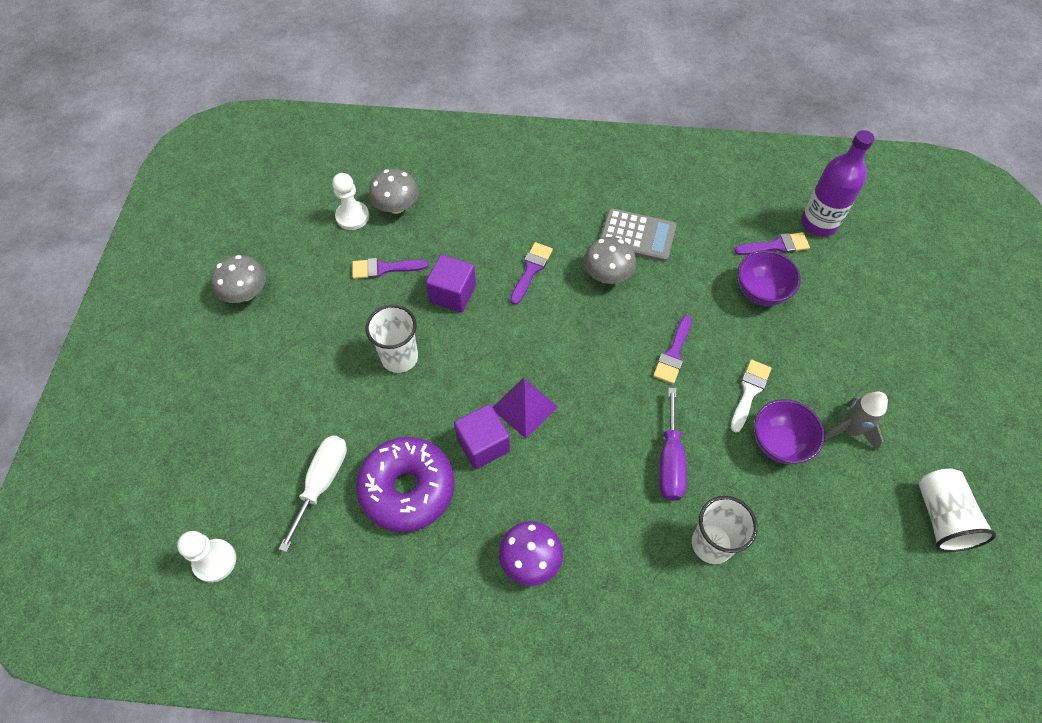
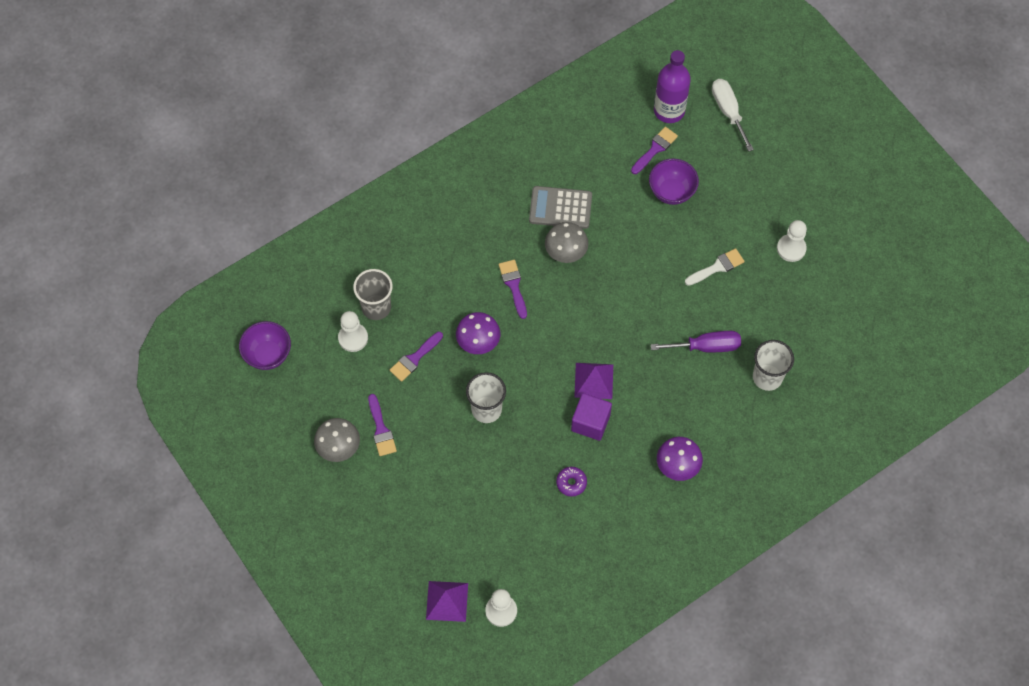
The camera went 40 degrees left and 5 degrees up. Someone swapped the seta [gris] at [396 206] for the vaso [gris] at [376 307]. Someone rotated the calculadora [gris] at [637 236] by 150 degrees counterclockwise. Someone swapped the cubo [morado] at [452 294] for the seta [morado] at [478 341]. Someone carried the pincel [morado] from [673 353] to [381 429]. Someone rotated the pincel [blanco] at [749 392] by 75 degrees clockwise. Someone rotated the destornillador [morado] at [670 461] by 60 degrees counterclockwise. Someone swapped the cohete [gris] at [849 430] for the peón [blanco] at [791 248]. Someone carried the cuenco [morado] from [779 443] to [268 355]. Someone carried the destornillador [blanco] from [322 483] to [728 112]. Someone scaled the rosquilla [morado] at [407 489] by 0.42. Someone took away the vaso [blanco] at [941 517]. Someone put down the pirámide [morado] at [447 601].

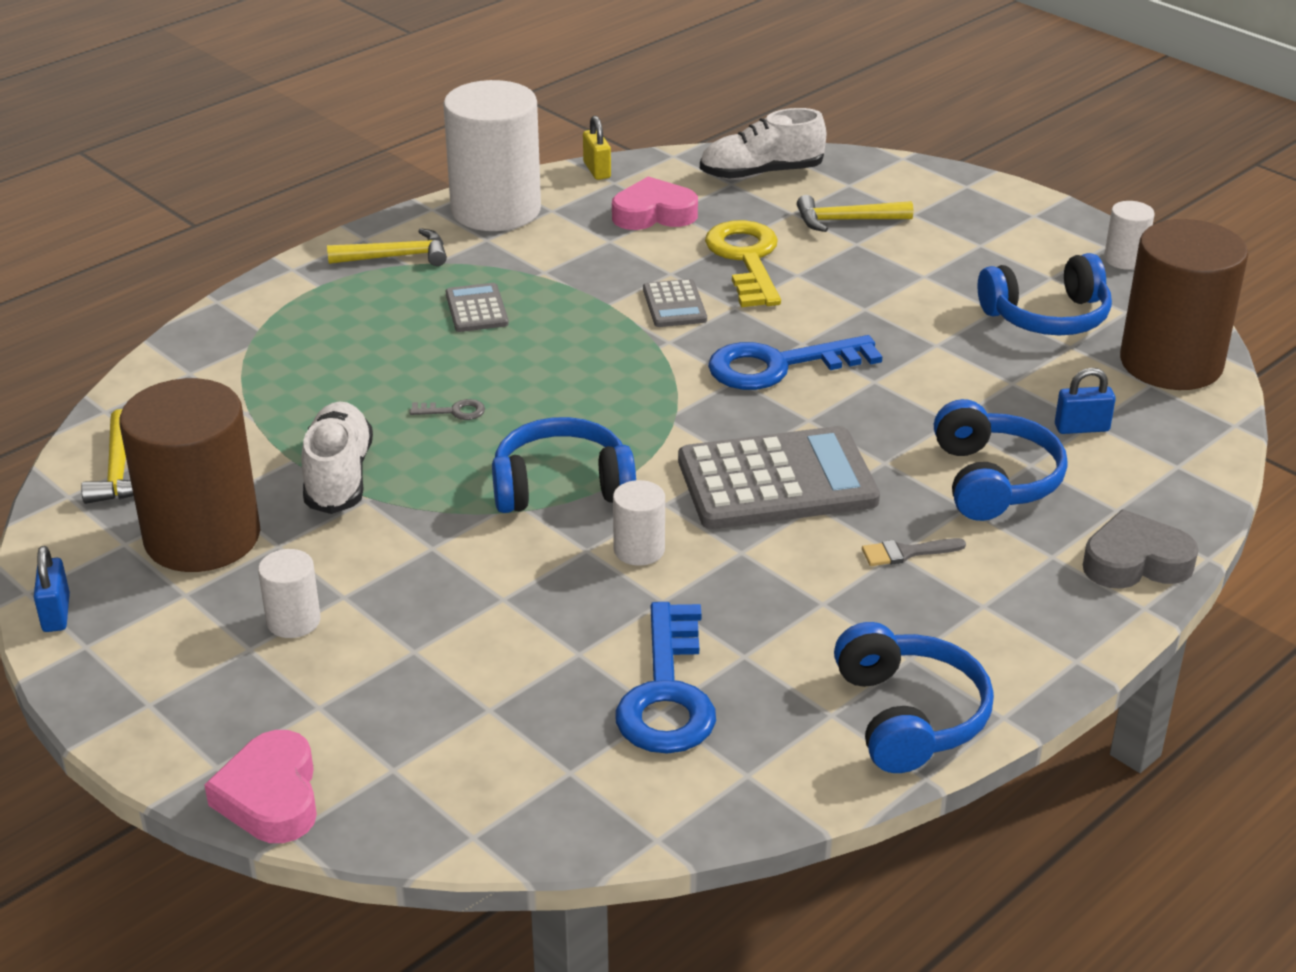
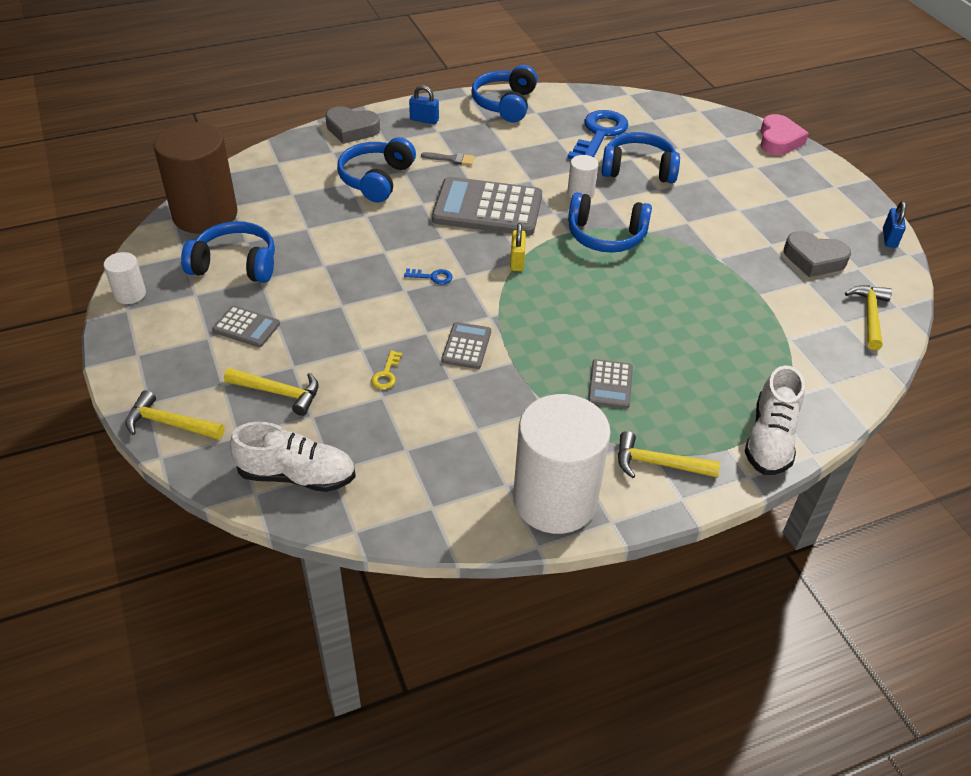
The camera went 160 degrees left and 10 degrees up. Someone carried the candado [amarillo] from [597 170] to [517 261]. Someone took away the corazón [rosa] at [654 214]. Someone scaled the llave [amarillo] at [746 260] by 0.41. Someone scaled the llave [azul] at [779 366] by 0.41. Someone carried the candado [azul] from [1081 428] to [424 120]. Someone swapped the cilindro [marrón] at [202 537] for the corazón [gris] at [814 259]. Someone took away the llave [gris] at [454 411]. Someone carried the zapato [blanco] from [339 477] to [769 439]. Someone took away the cilindro [blanco] at [293 621]. Someone put down the auriculares [azul] at [638 169]. Someone put down the calculadora [gris] at [246 327]. Someone put down the martillo [amarillo] at [169 423].

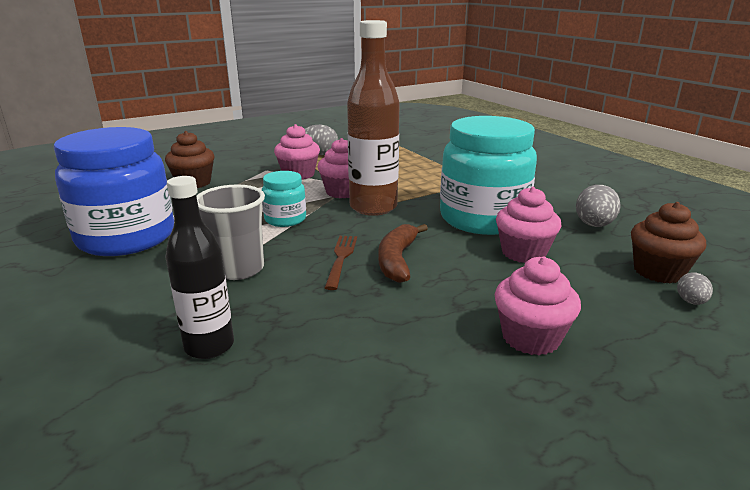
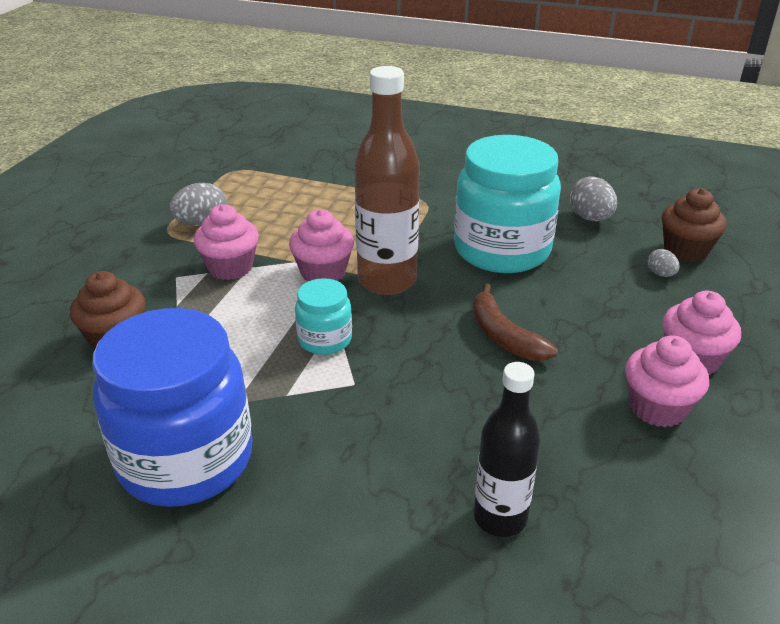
The camera went 40 degrees left and 10 degrees up. Someone took away the vaso [gris] at [239 269]. Someone carried the magdalena [rosa] from [523 253] to [657 408]. Someone took away the tenedor [marrón] at [341 259]. Someone carried the huevo [gris] from [690 302] to [660 274].

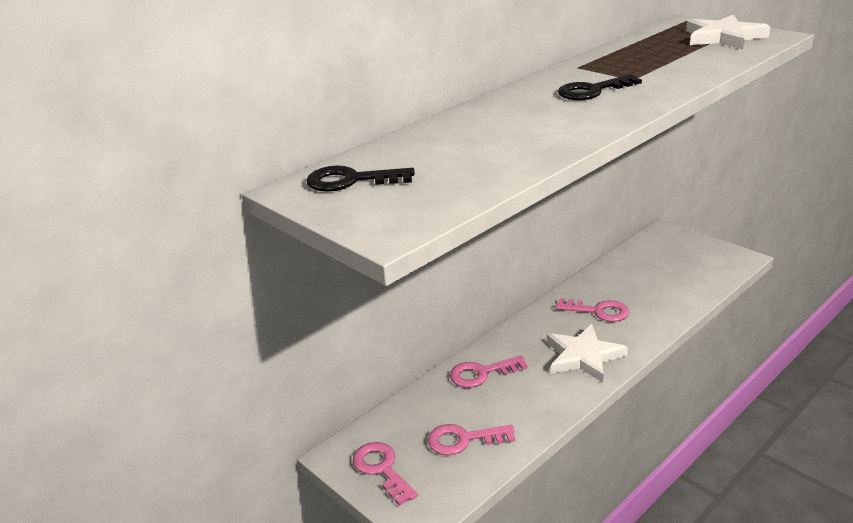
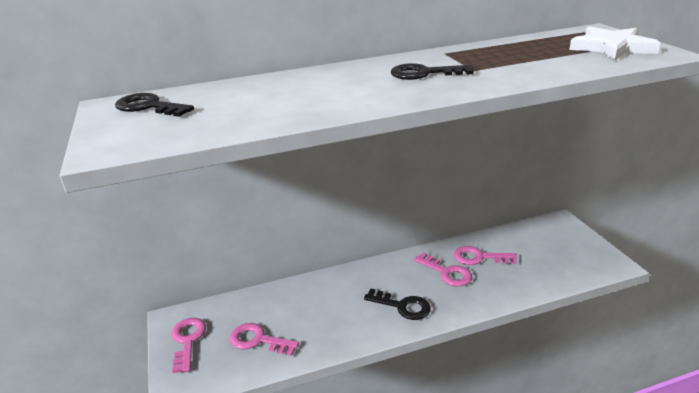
The camera went 25 degrees right and 0 degrees up. Someone swapped the estrella [blanco] at [583 356] for the llave [negro] at [403 306]. Someone carried the llave [rosa] from [481 373] to [479 257].

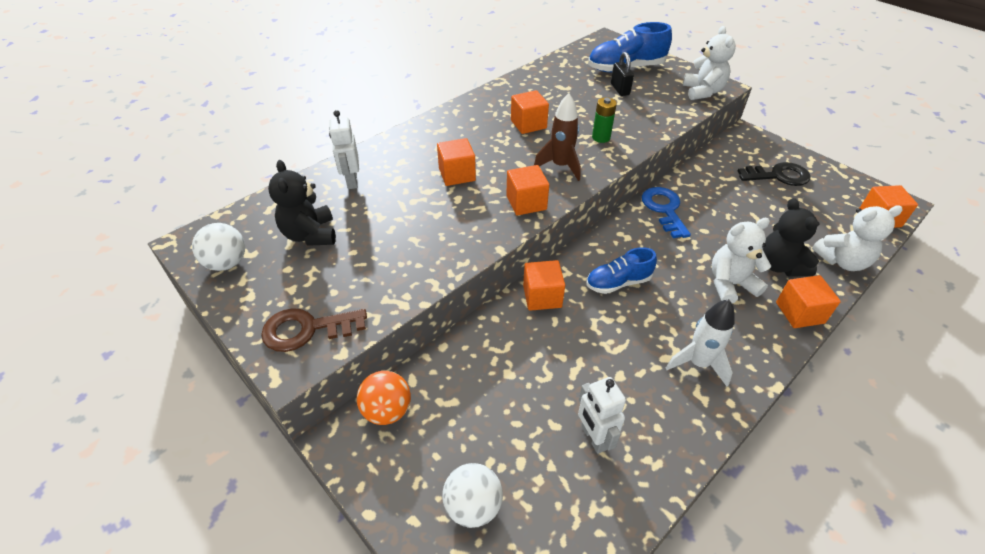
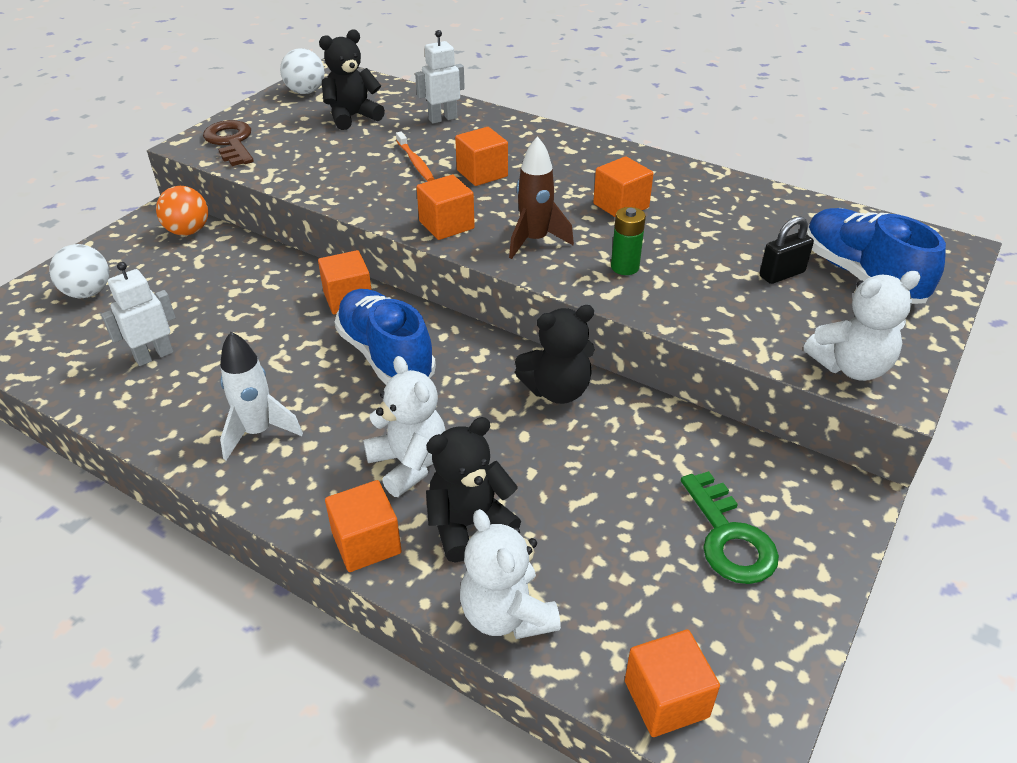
The camera went 75 degrees right and 5 degrees down. Someone repainted the llave [negro] at [778 176], which became the llave [verde] at [729 537]. Someone swapped the llave [azul] at [664 209] for the osito [negro] at [557 390]. Someone scaled the zapato [azul] at [618 282] by 1.57. Someone put down the cepillo de dientes [naranja] at [415 162].

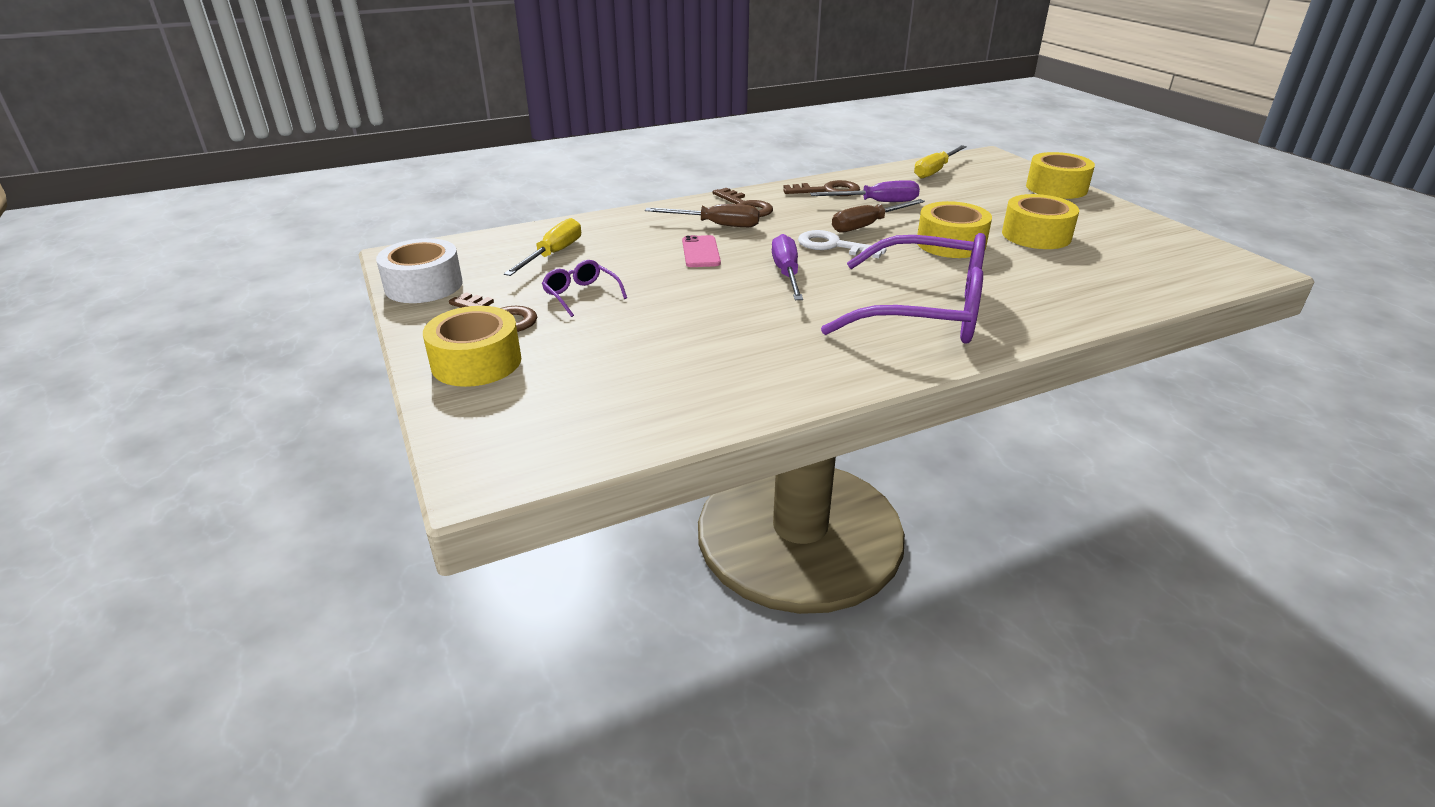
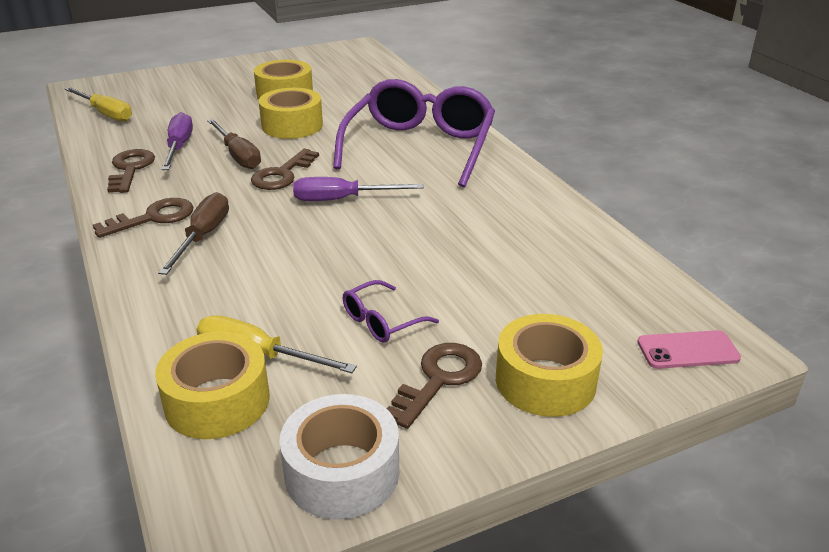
The camera went 90 degrees left and 0 degrees up. Someone carried the cinta adhesiva [amarillo] from [1056 188] to [217 401]. Someone repainted the llave [blanco] at [833 246], which became the llave [marrón] at [282 174]. Someone carried the móvil [rosa] from [701 252] to [687 350].

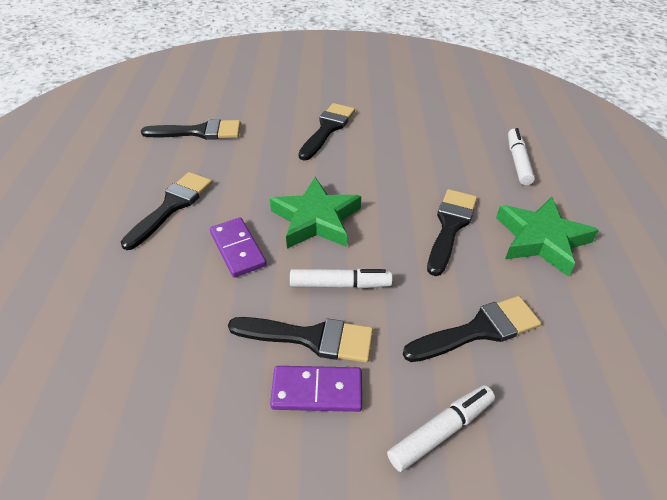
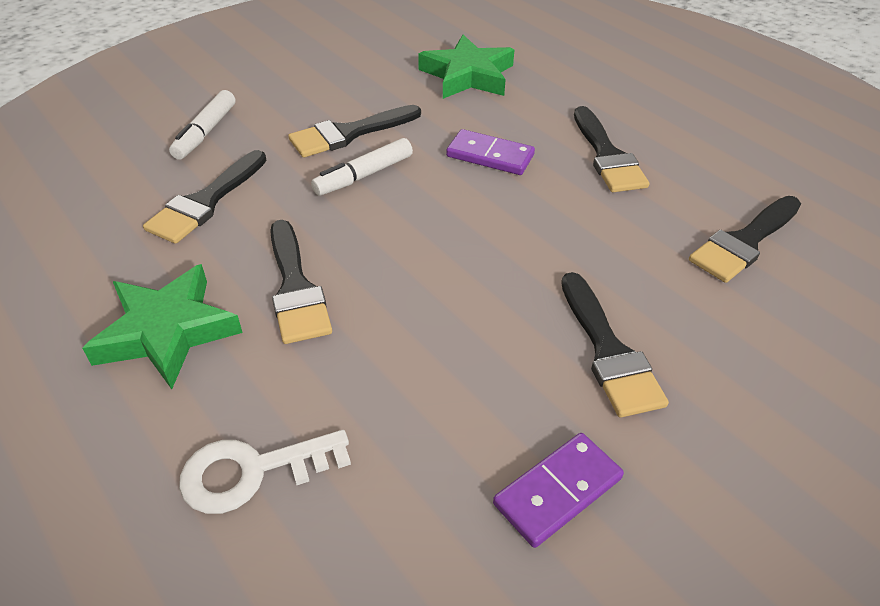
The camera went 140 degrees right and 0 degrees up. Someone swapped the rotulador [blanco] at [518 162] for the llave [blanco] at [252 471]. Someone carried the estrella [verde] from [316 219] to [468 75]. Someone carried the ficha de dominó [morado] from [317 391] to [557 491].

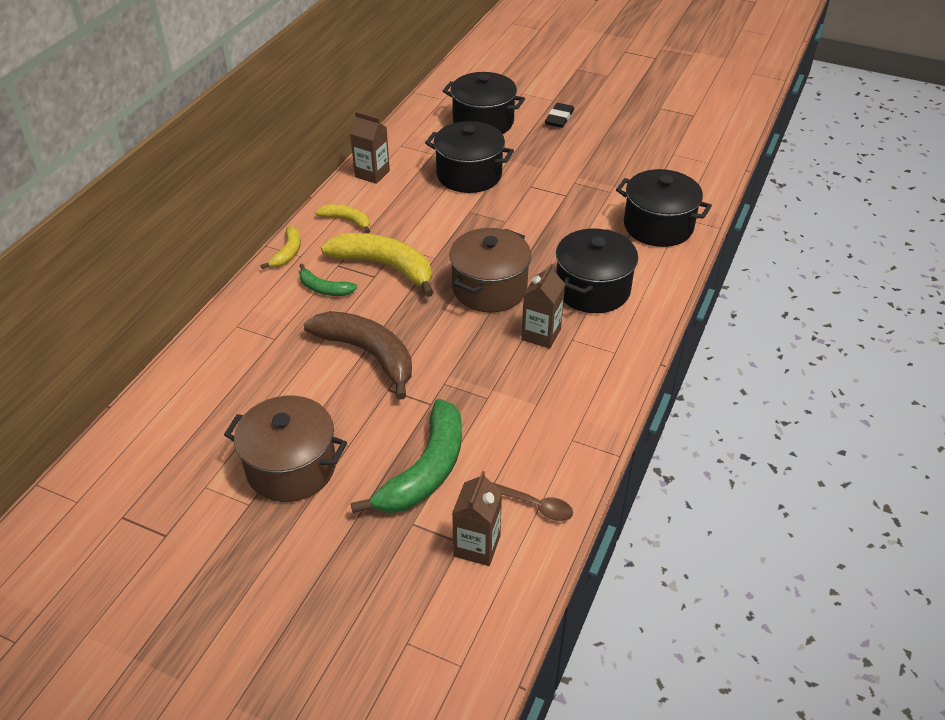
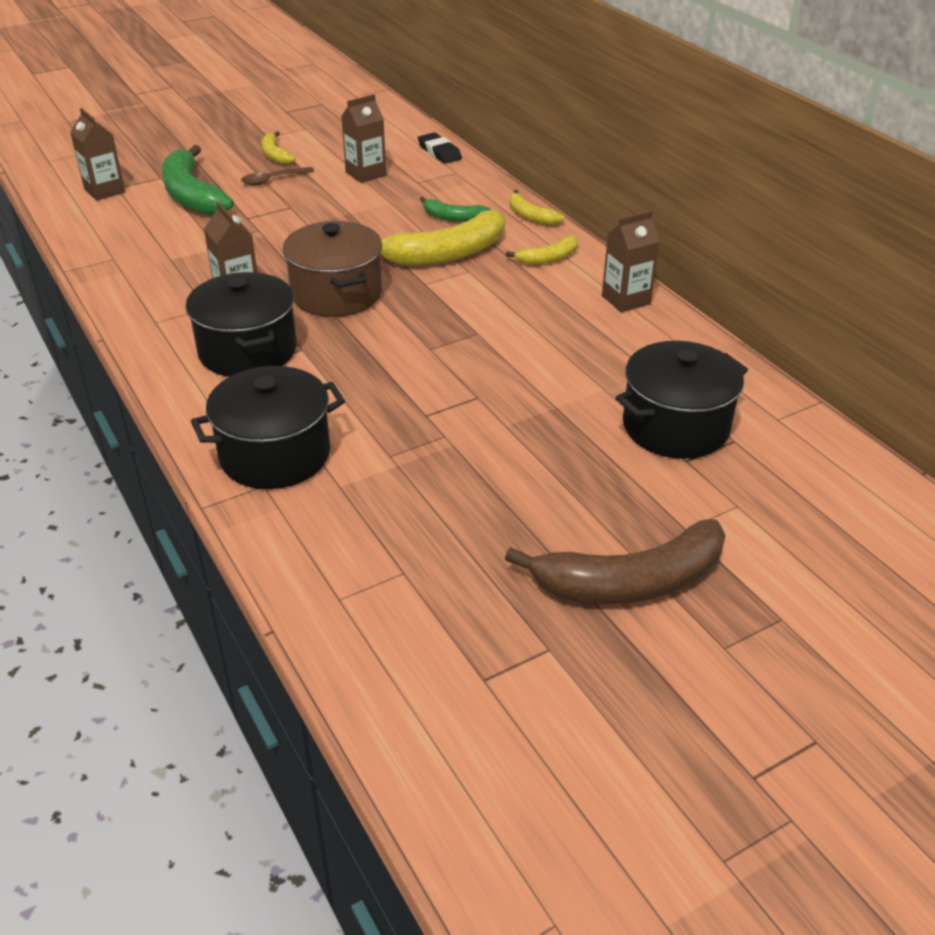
The camera went 125 degrees right and 5 degrees down. Someone carried the goma de borrar [negro] from [559 118] to [439 152]. Someone took away the olla [negro] at [469 175]. Someone rotated the plátano [verde] at [324 289] by 135 degrees counterclockwise. Someone carried the plátano [marrón] from [368 354] to [630 581]. Someone swapped the olla [marrón] at [291 467] for the plátano [amarillo] at [275 155]. Someone carried the cuchara [marrón] from [536 506] to [272 180]. Someone put down the cartón de leche [marrón] at [365 174].

